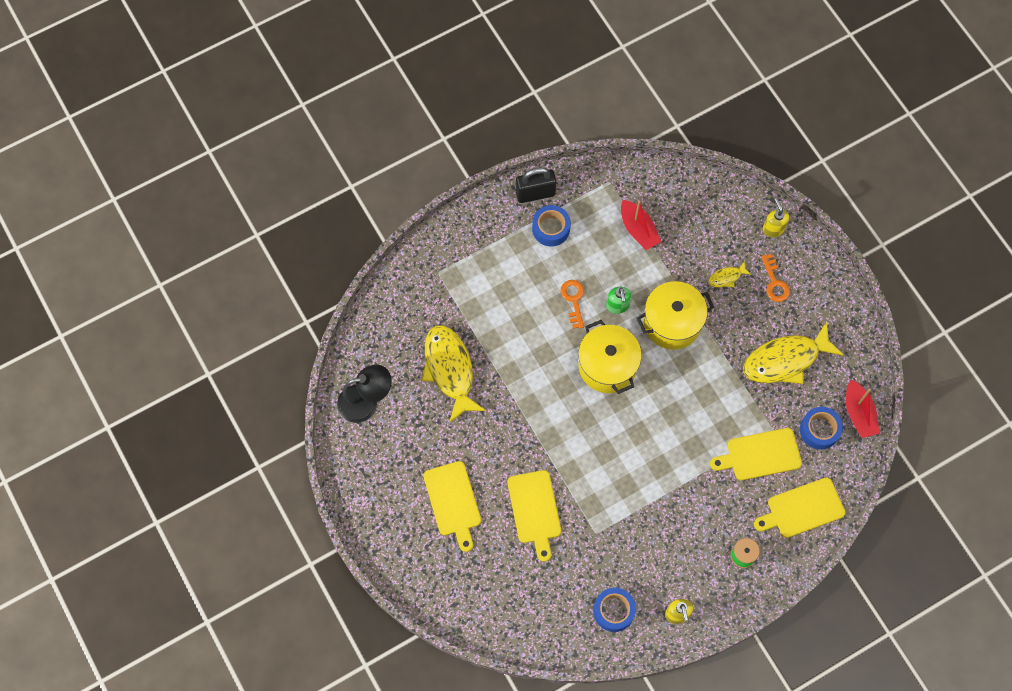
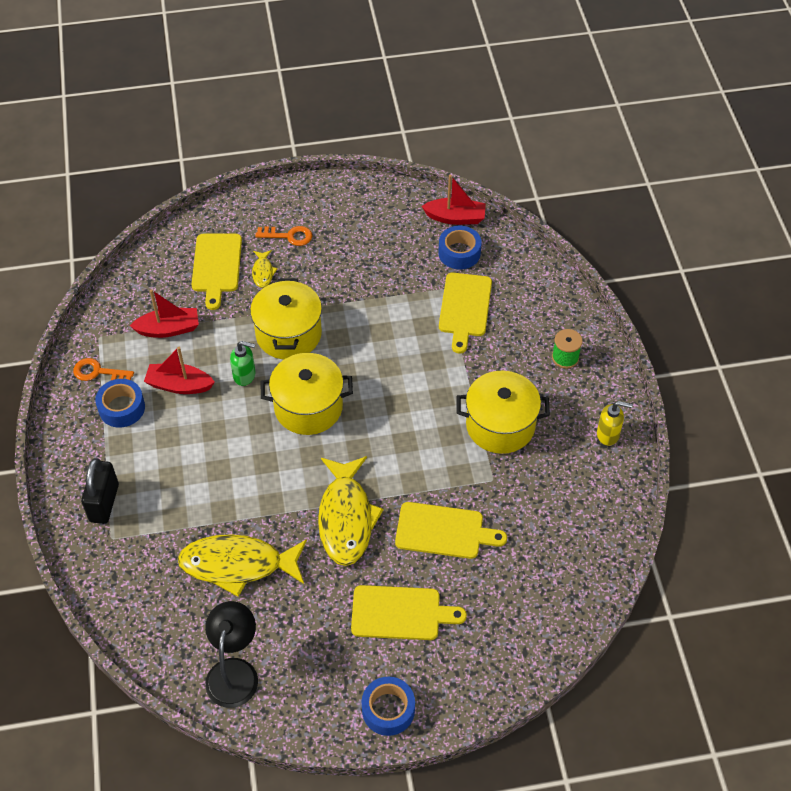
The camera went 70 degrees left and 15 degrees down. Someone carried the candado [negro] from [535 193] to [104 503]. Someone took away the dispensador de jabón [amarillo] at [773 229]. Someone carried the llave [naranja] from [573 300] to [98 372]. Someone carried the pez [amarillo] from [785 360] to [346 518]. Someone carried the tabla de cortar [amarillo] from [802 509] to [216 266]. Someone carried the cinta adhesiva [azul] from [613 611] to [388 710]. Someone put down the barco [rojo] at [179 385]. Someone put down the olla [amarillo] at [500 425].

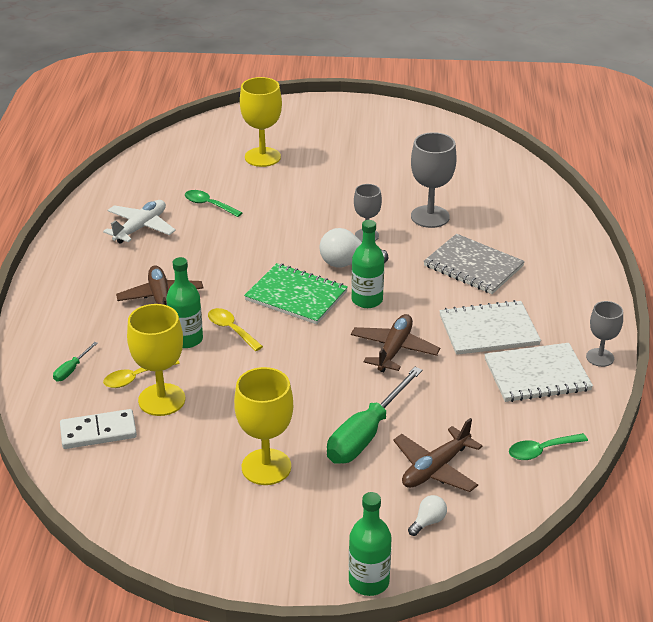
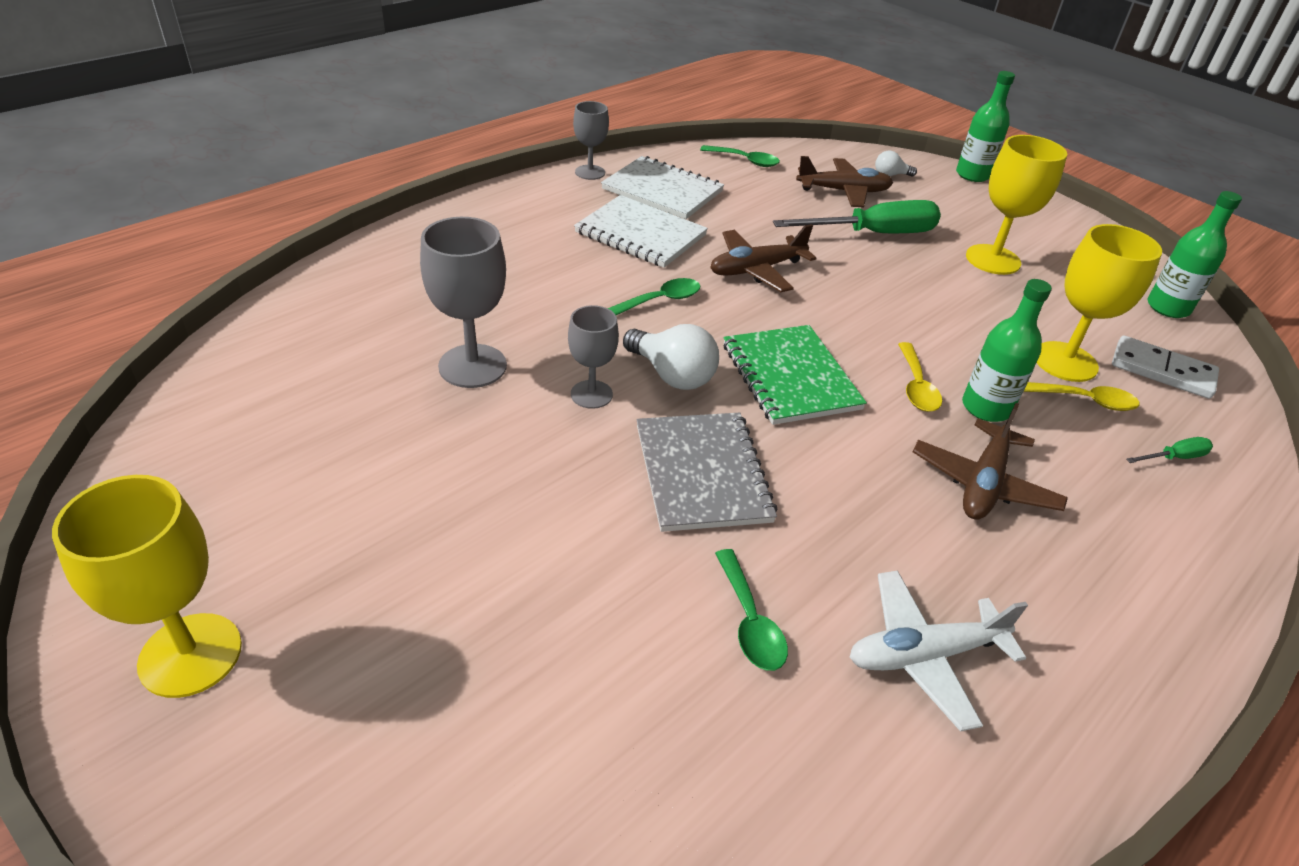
The camera went 140 degrees left and 5 degrees up. Someone carried the copa [amarillo] from [262 157] to [190 655]. Someone carried the botella [verde] from [367 300] to [1168 308]. Someone carried the cuaderno [gris] from [473 266] to [702 473]. Someone put down the cuchara [verde] at [660 300].

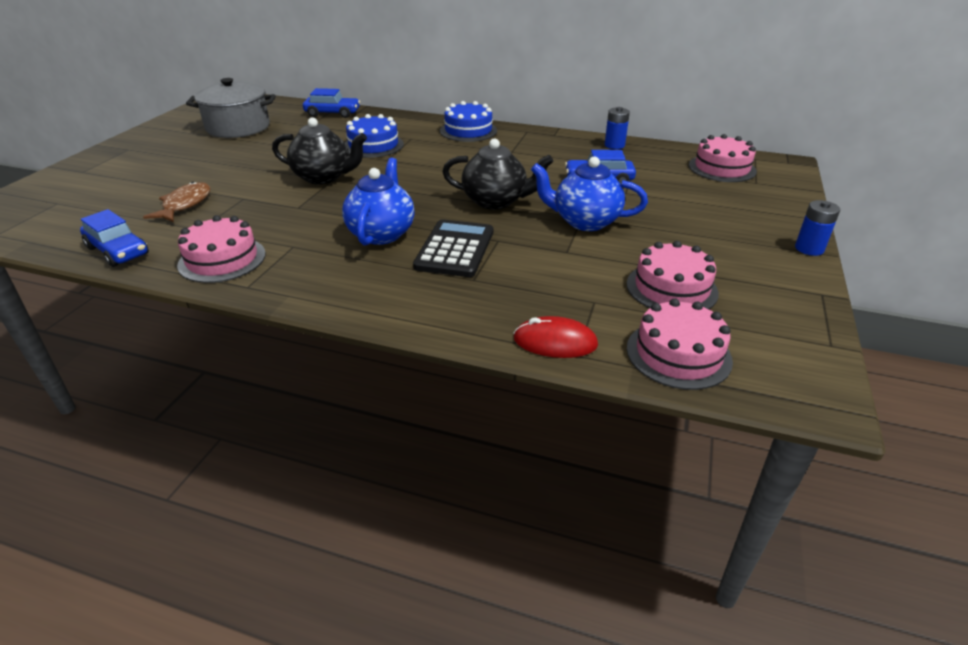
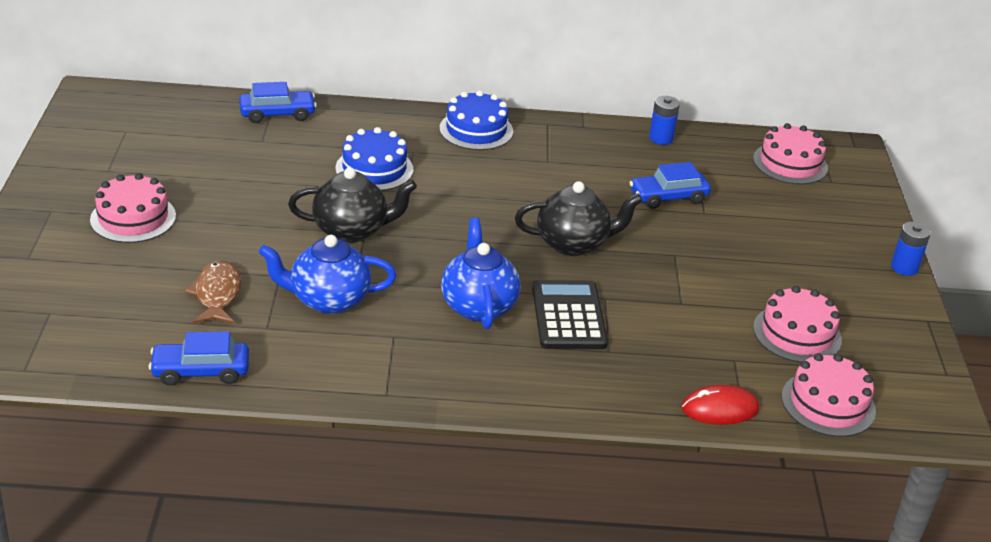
The camera went 20 degrees left and 0 degrees up. Someone took away the olla [gris] at [238 127]. Someone carried the tetera [azul] from [585 221] to [328 300]. Someone rotated the coche [azul] at [118 251] by 150 degrees clockwise. Someone carried the tarta [rosa] from [222 259] to [133 218].

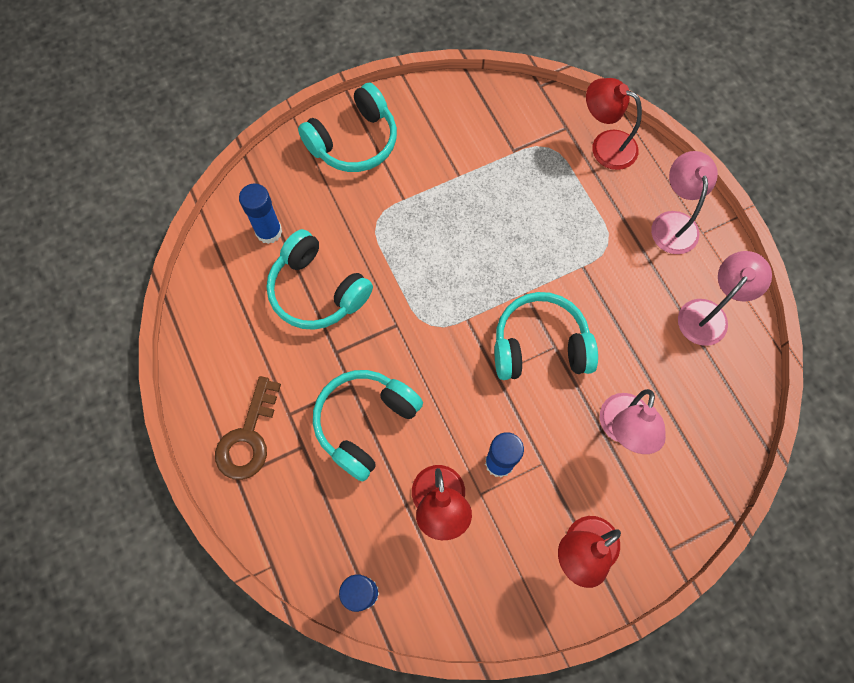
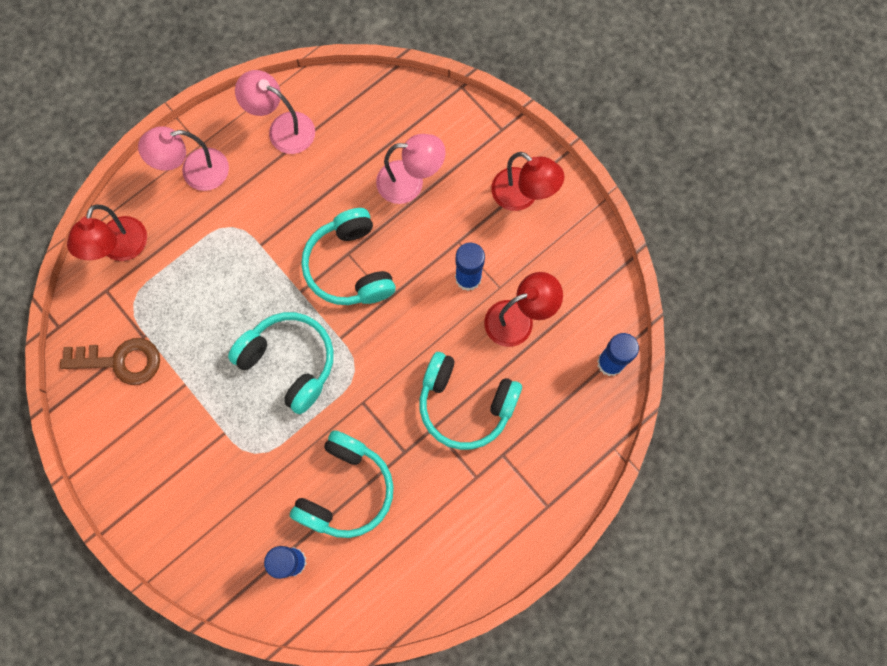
The camera went 105 degrees left and 5 degrees up. Someone carried the auriculares [turquesa] from [354 141] to [289 362]. Someone carried the llave [marrón] from [248 437] to [120 361].

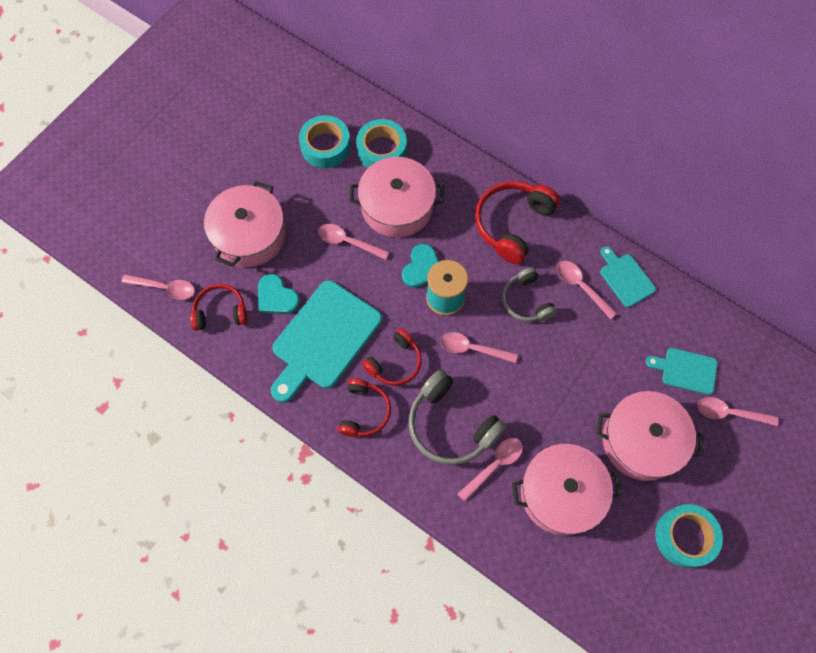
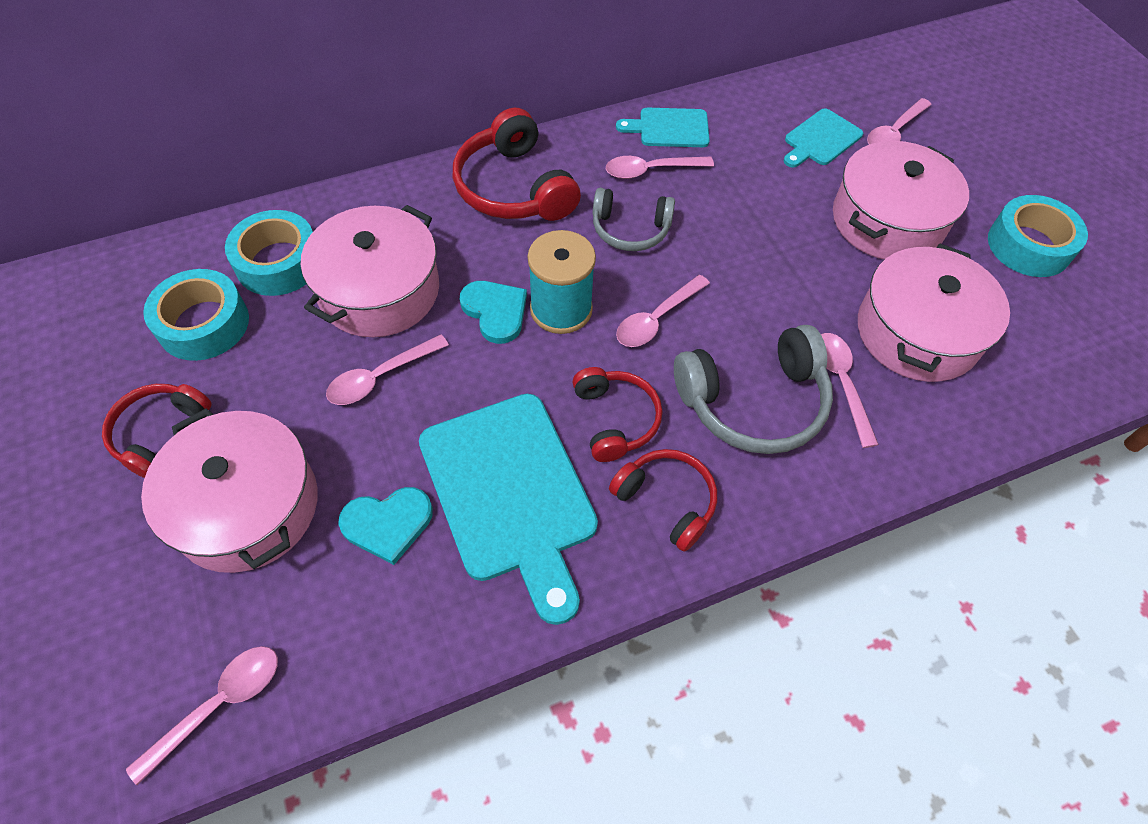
The camera went 60 degrees left and 10 degrees down. Someone carried the auriculares [rojo] from [220 312] to [160 433].

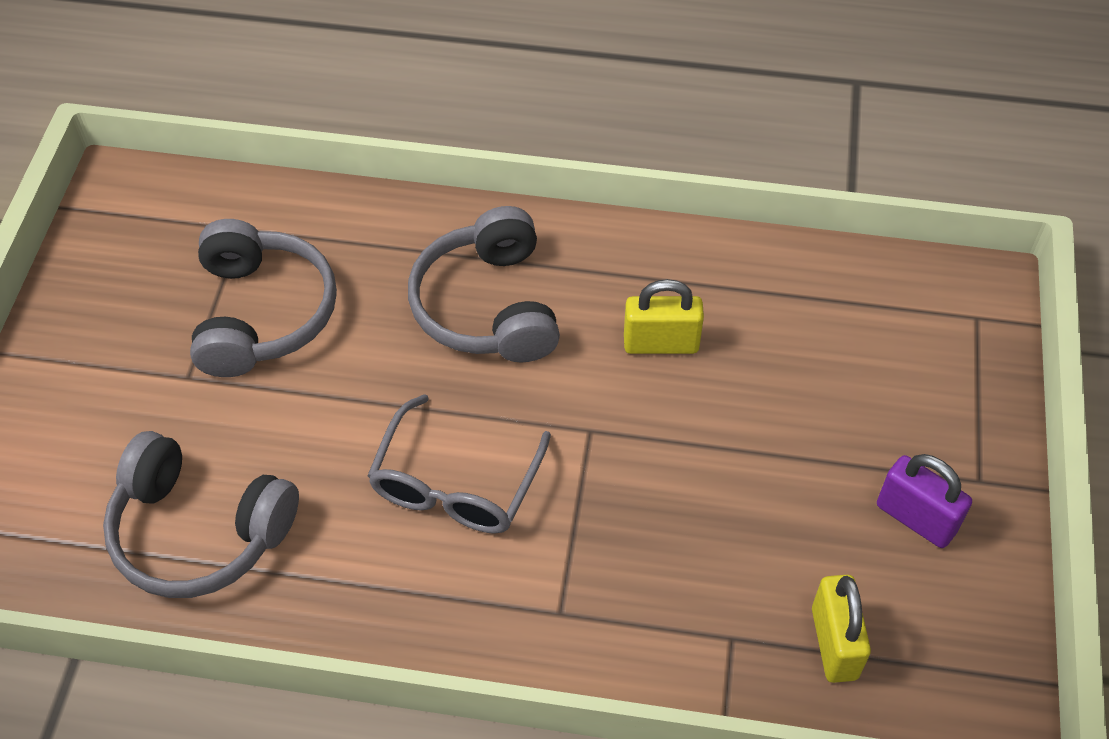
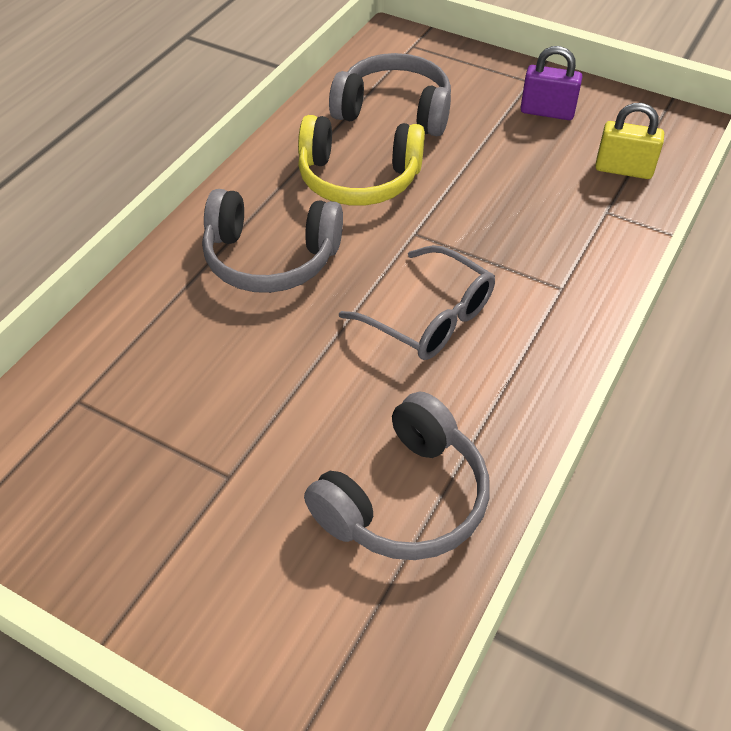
The camera went 70 degrees left and 5 degrees down. Someone carried the auriculares [gris] from [262 314] to [394 111]. Someone swapped the candado [amarillo] at [661 343] for the auriculares [amarillo] at [358 178]. Someone rotated the candado [morado] at [916 518] by 45 degrees clockwise.

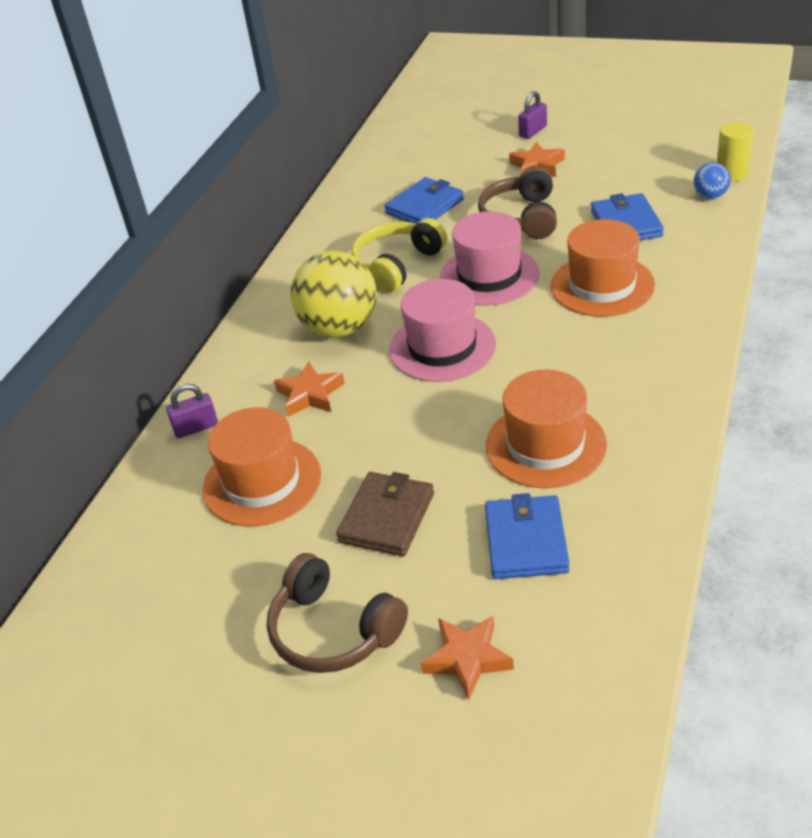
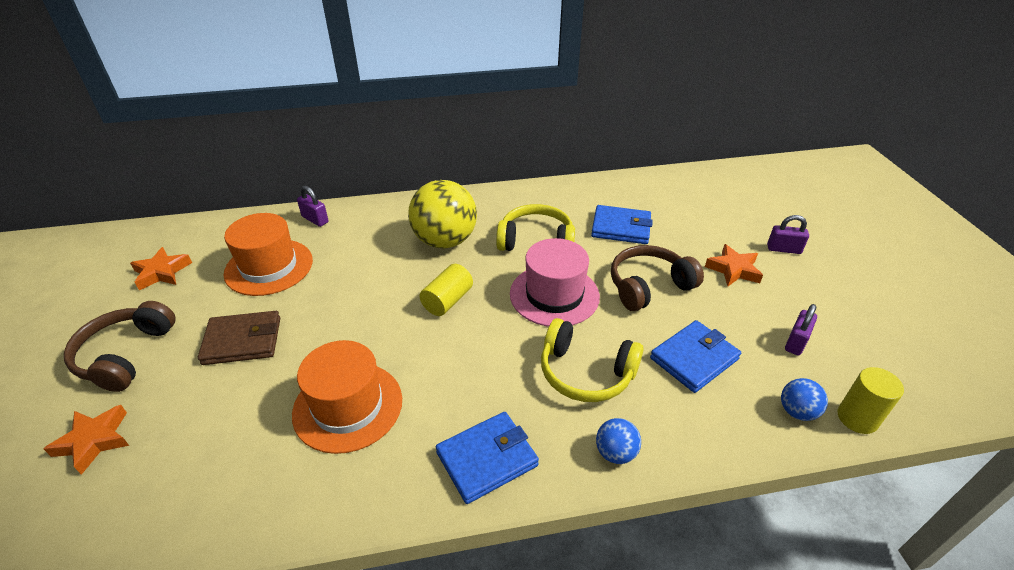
The camera went 55 degrees right and 0 degrees up. Someone swapped the sombrero [naranja] at [602 285] for the auriculares [amarillo] at [586 372]. Someone swapped the sombrero [rosa] at [442 347] for the cilindro [amarillo] at [447 301]. Someone carried the estrella [naranja] from [310 394] to [162 272]. Someone carried the cartera [azul] from [526 541] to [487 459]. Someone put down the candado [morado] at [796 342]. Someone put down the pelota [azul] at [615 453].

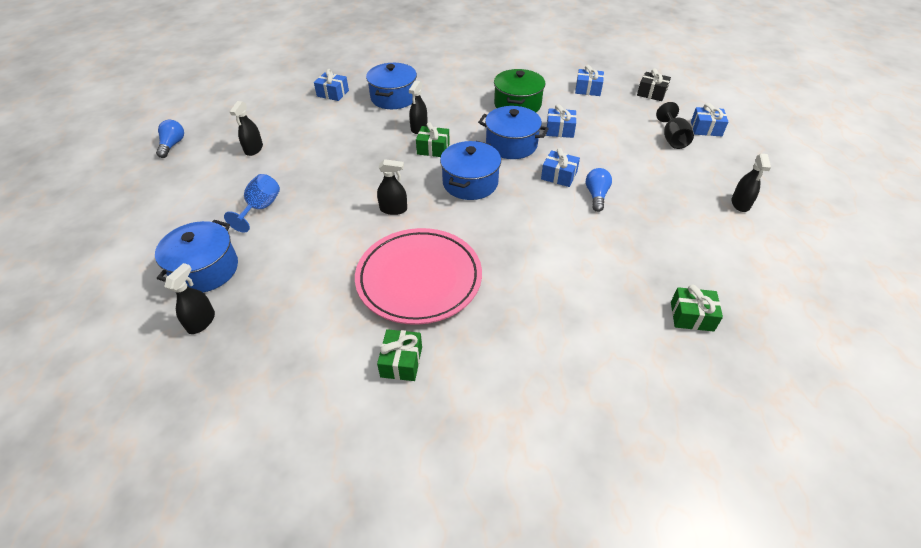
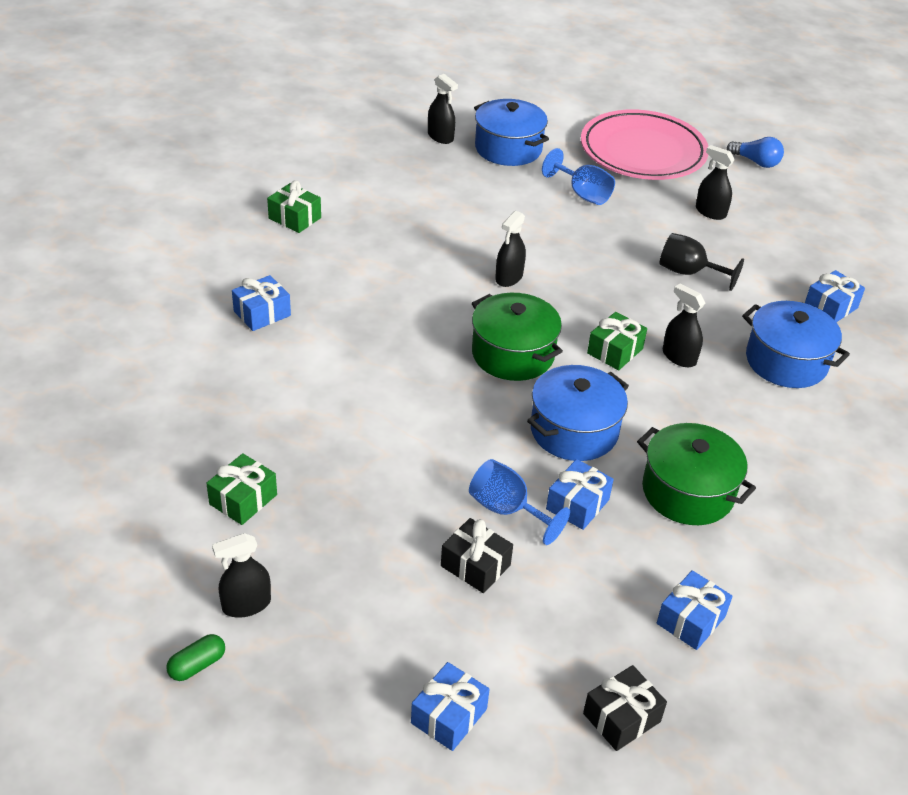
The camera went 115 degrees right and 5 degrees down. Someone carried the copa [negro] from [672 139] to [688 273]. Someone repainted the olla [azul] at [470 183], which became the olla [verde] at [513 354]. Someone carried the regalo [azul] from [559 176] to [262 313]. Someone rotated the pulverizador [negro] at [740 204] by 60 degrees counterclockwise. Someone took away the bombilla [azul] at [596 196]. Someone carried the plato [rosa] from [419 279] to [642 152]. Someone carried the regalo [verde] from [691 316] to [243 499]. Someone put down the copa [azul] at [507 510]. Someone put down the regalo [negro] at [475 565]. Someone put down the cápsula [verde] at [197 665].

